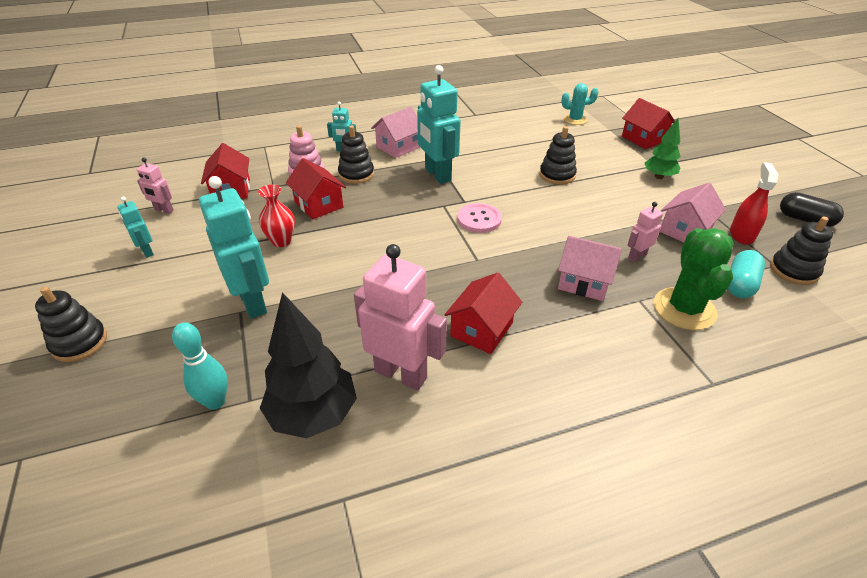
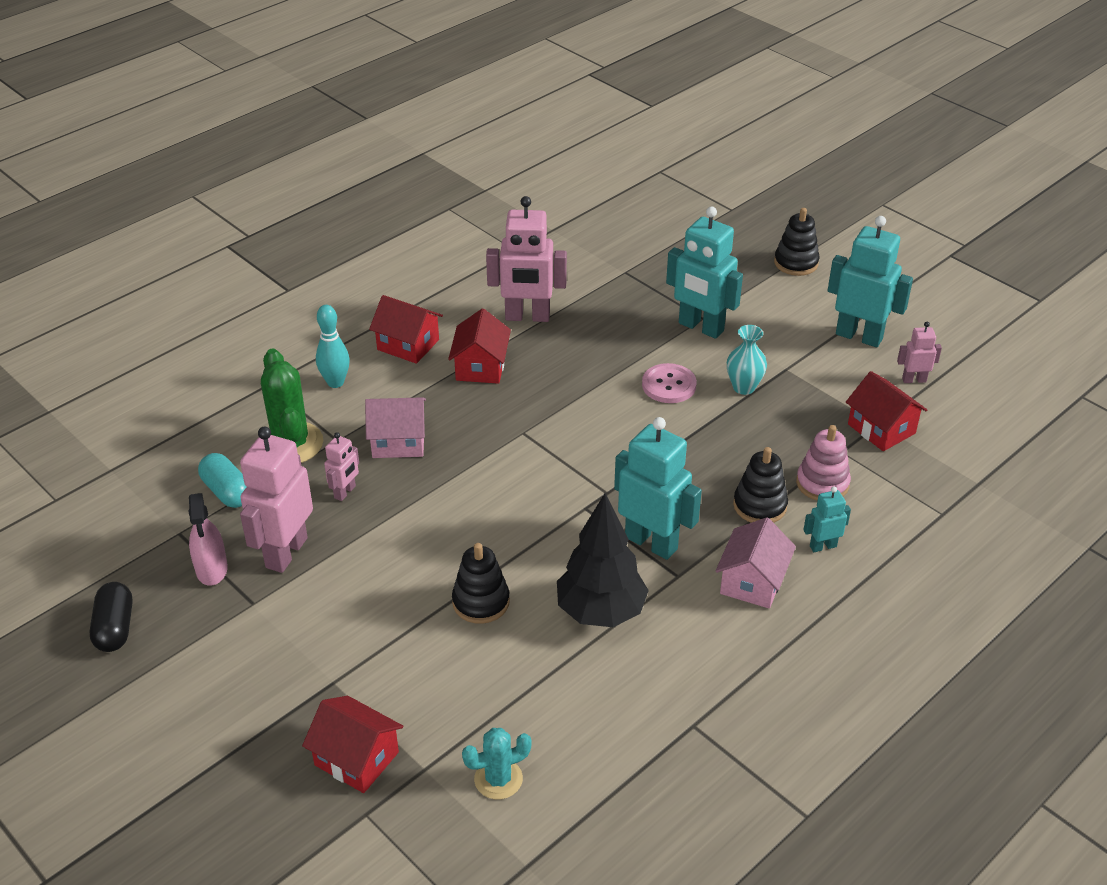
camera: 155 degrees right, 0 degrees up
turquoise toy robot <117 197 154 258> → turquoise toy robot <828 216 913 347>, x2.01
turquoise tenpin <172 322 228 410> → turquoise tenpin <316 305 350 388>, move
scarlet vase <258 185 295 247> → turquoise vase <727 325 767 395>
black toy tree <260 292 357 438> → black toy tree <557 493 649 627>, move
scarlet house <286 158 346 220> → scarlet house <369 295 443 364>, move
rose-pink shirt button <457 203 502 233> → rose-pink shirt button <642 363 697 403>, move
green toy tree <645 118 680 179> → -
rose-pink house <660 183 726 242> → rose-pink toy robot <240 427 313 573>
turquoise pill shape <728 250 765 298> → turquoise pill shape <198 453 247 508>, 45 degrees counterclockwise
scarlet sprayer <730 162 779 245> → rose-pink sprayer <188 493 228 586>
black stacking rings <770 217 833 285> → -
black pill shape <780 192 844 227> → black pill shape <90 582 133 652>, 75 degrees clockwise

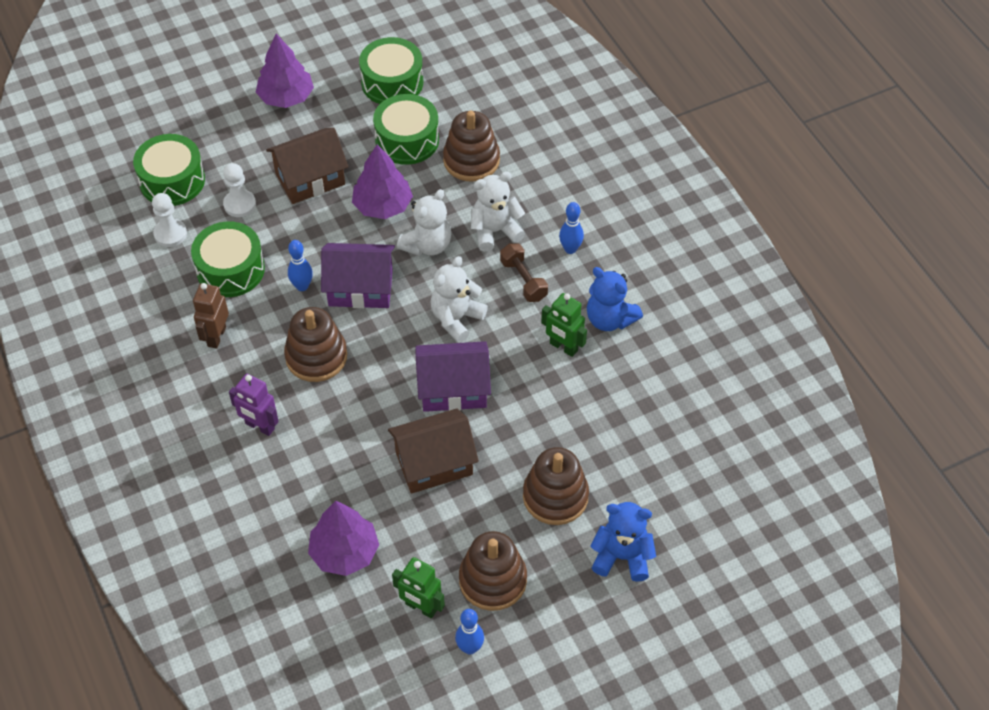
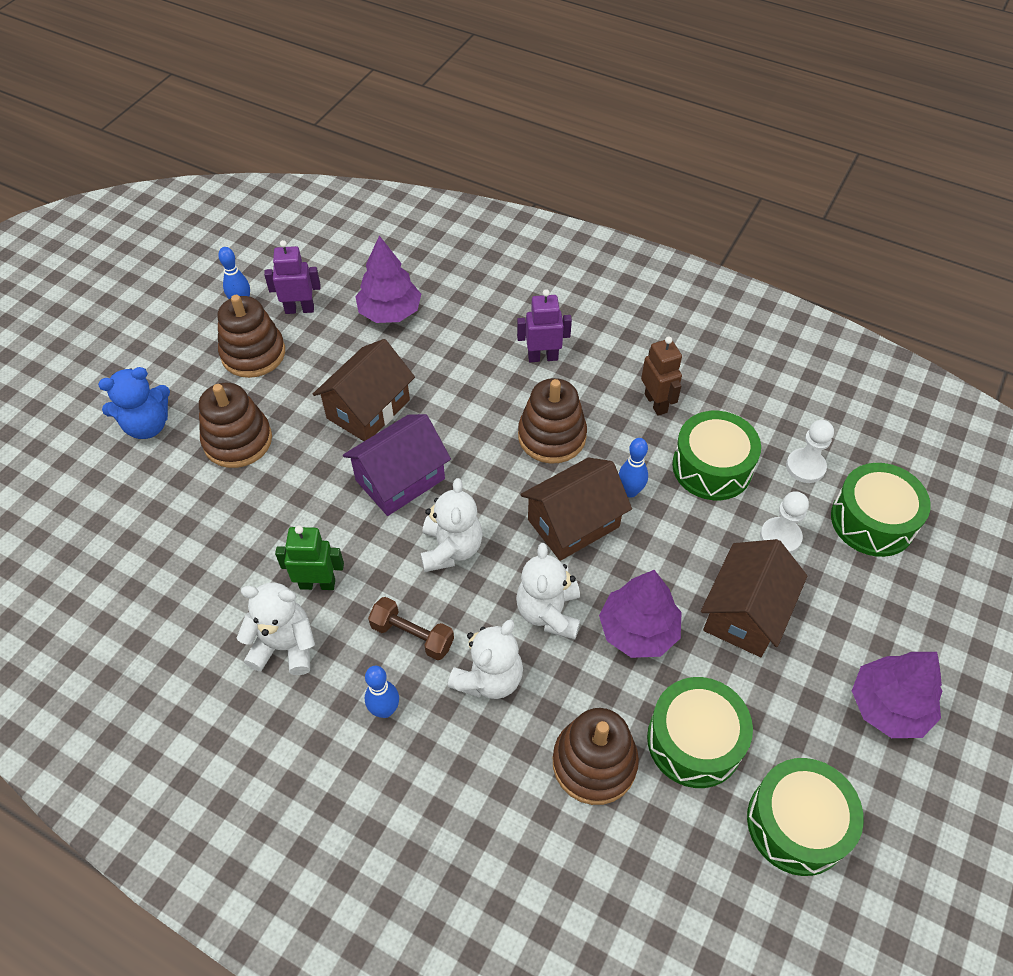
camera: 145 degrees right, 0 degrees up
purple house <321 243 395 308> → russet house <521 457 632 561>
green toy robot <392 557 445 618> → purple toy robot <264 240 321 314>
royal blue stuffed bear <587 267 643 331> → white stuffed bear <237 583 315 675>

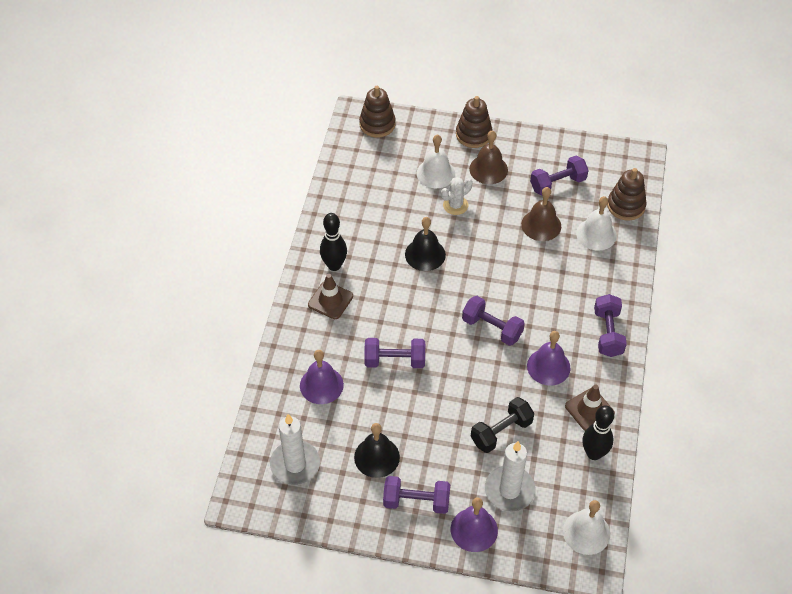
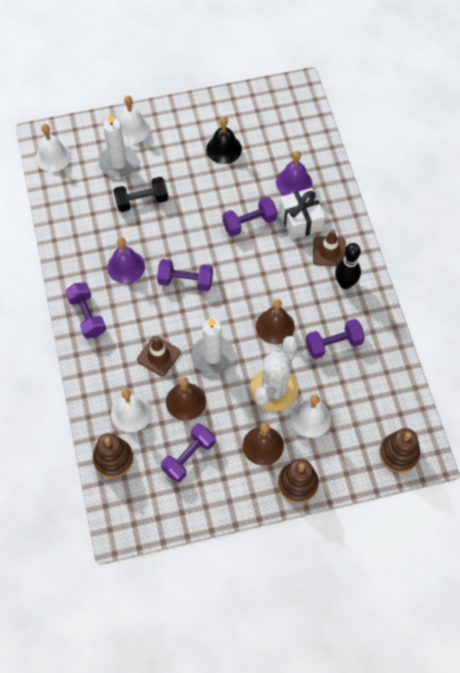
camera: 155 degrees right, 10 degrees up
white pillar candle <270 414 320 485> → white pillar candle <191 318 235 375>, move
purple hand weight <383 476 450 514> → purple hand weight <306 319 365 359>, move
black hand bell <405 217 446 271> → russet hand bell <256 299 295 344>
white saguaro cactus <441 177 472 215> → white saguaro cactus <250 336 298 411>, x1.85
purple hand bell <451 497 498 552> → white hand bell <119 96 150 144>
black hand weight <471 397 534 453> → black hand weight <114 177 168 212>, 45 degrees clockwise
russet road cone <565 384 615 431> → russet road cone <137 336 181 376>, move
black tenpin <582 406 614 460> → -
- → white present <279 188 325 240>

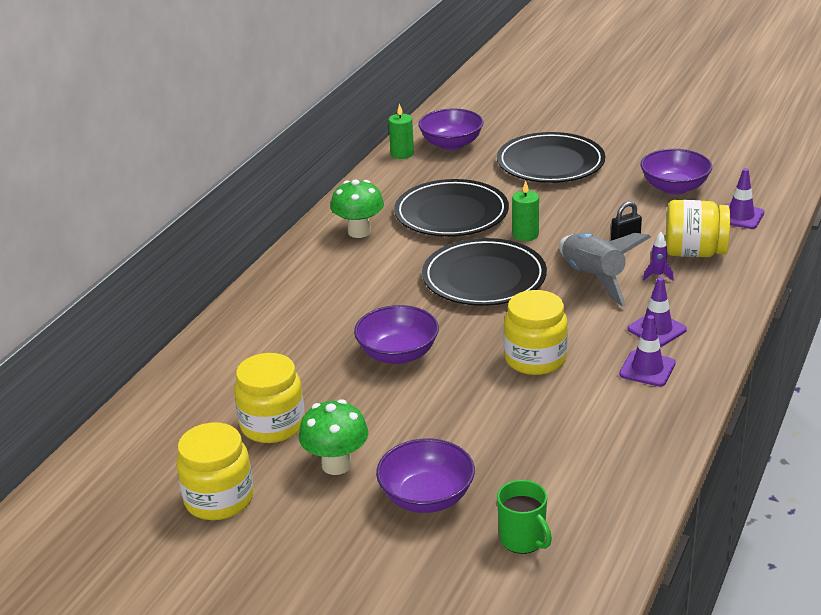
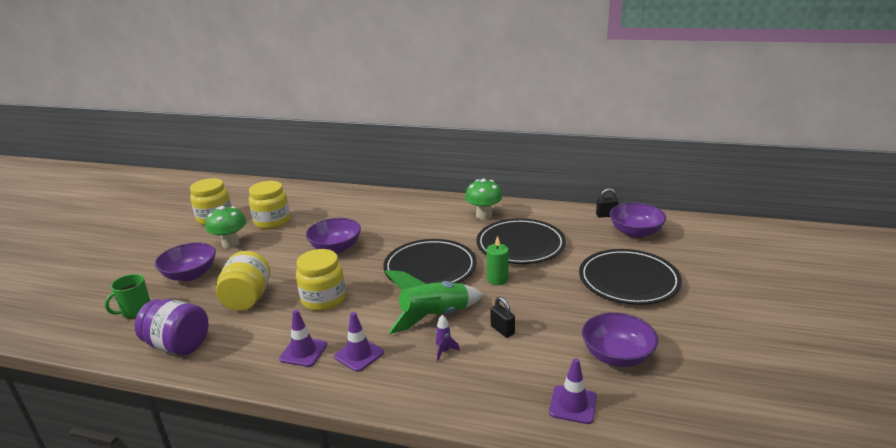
camera: 80 degrees right, 5 degrees down
green pillar candle <389 103 414 159> → black lock <596 188 619 218>
gray rocket <559 233 651 307> → green rocket <385 270 484 334>
bright yellow jam jar <666 200 730 257> → bright yellow jam jar <216 251 271 311>, move
- → purple jam jar <135 299 209 355>

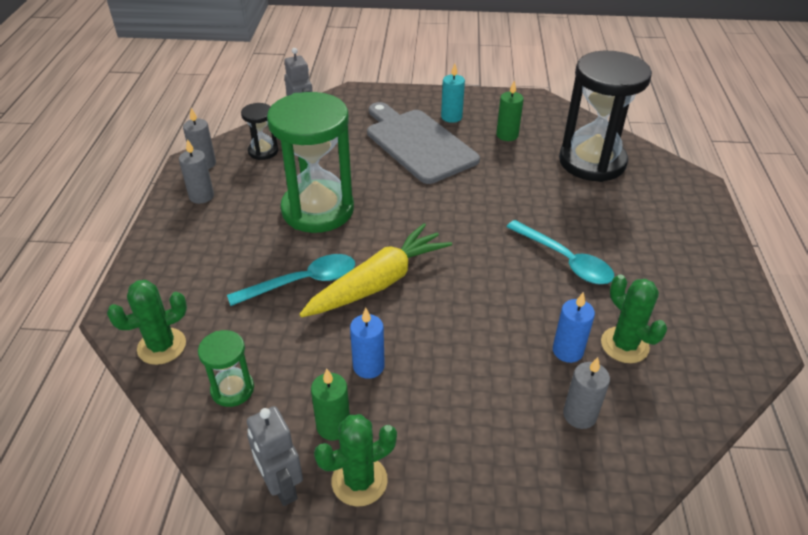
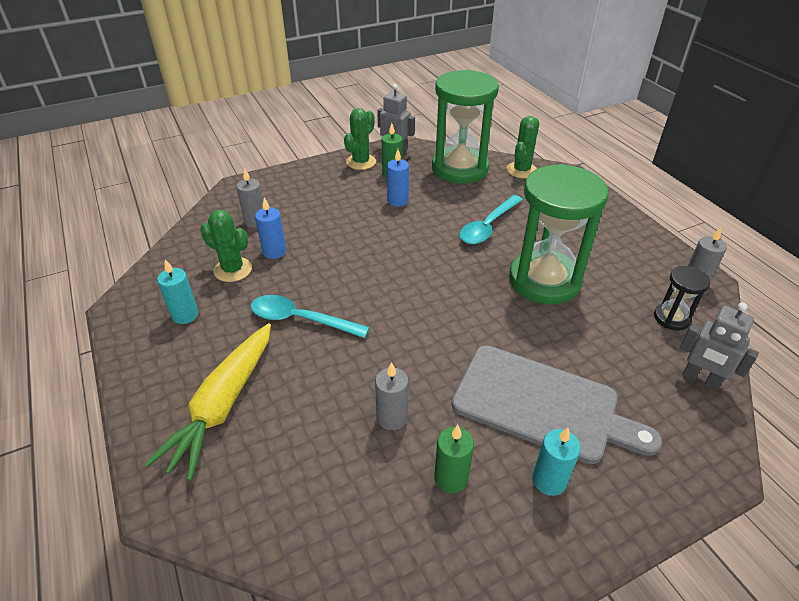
camera: 150 degrees right, 0 degrees up
gray pillar candle <179 139 214 204> → gray pillar candle <375 362 409 430>, move
green sandglass <198 330 254 407> → green sandglass <432 70 499 183>, x2.18
bright yellow toy carrot <299 223 452 317> → bright yellow toy carrot <145 323 271 481>, move
black sandglass <559 51 652 182> → -
- → turquoise pillar candle <157 259 199 324>

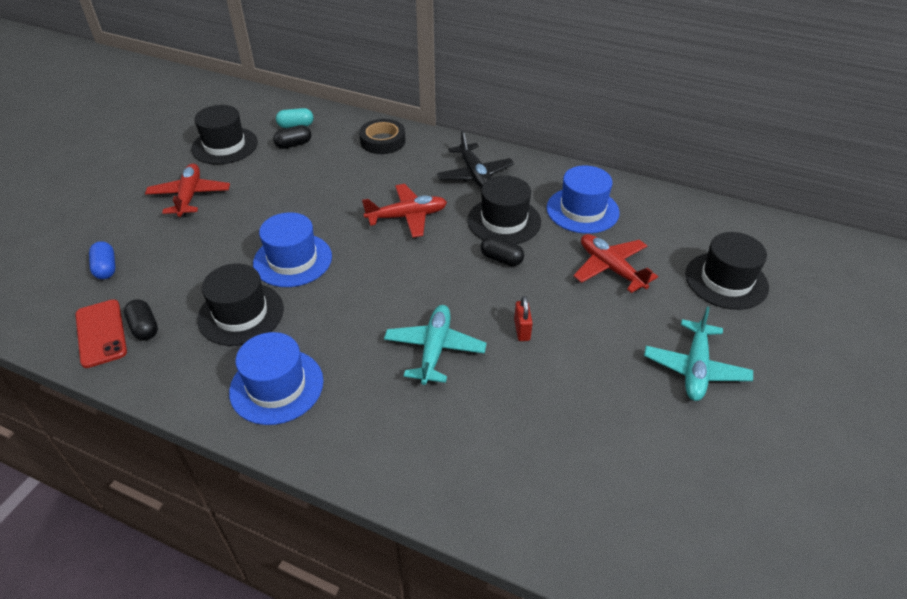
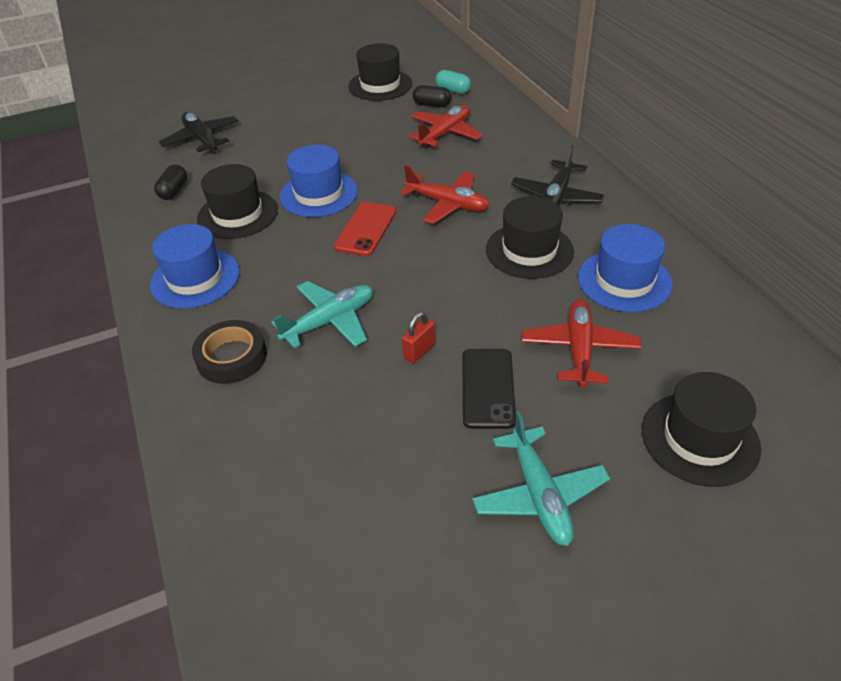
camera: 45 degrees right, 0 degrees up
scarlet mobile phone <75 300 127 368> → scarlet mobile phone <334 202 396 256>, move
royal blue pill shape <89 241 116 279> → black plane <159 112 238 154>
scarlet plane <145 163 230 217> → scarlet plane <408 105 483 149>, move
black tape <359 119 406 154> → black tape <192 320 267 384>, move
black pill shape <481 236 524 266> → -
turquoise plane <644 307 753 401> → turquoise plane <472 411 610 546>, 75 degrees counterclockwise
- → black mobile phone <462 349 516 429>

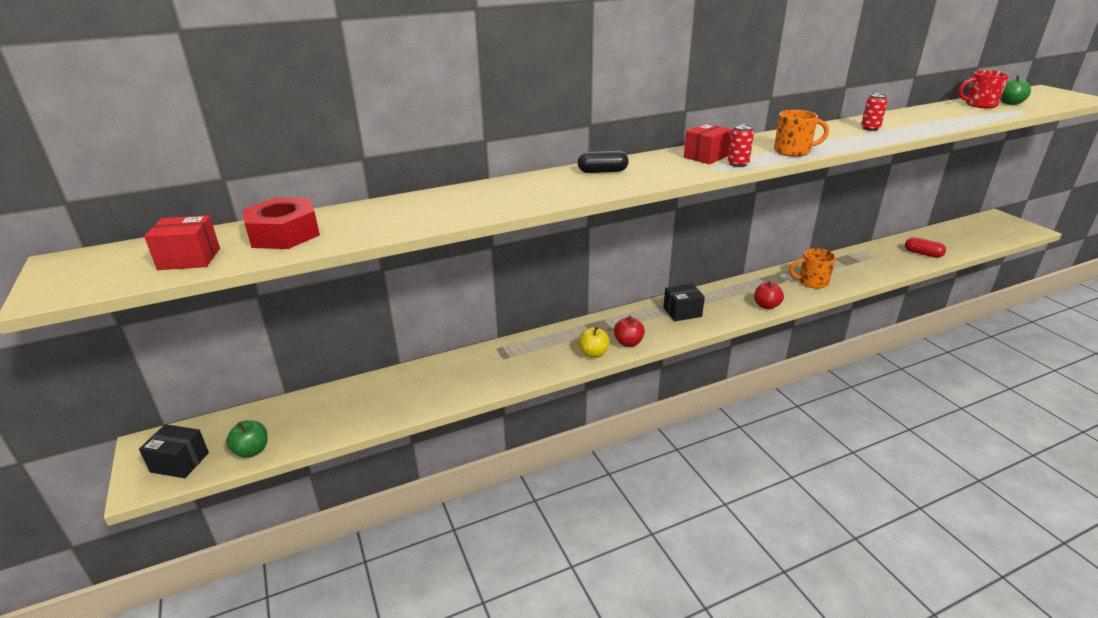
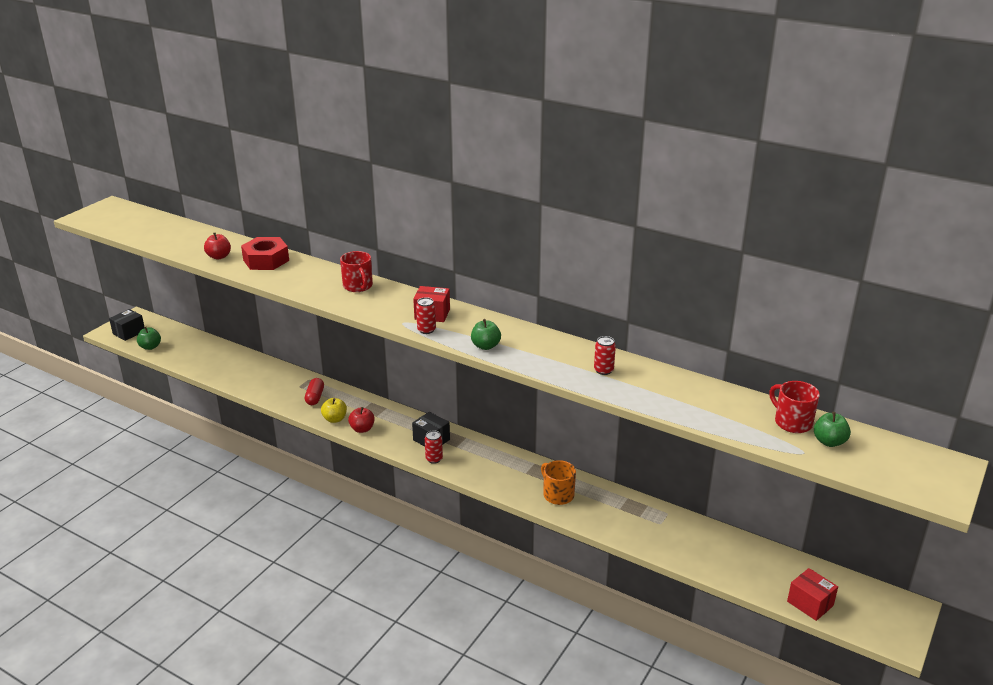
camera: 55 degrees right, 0 degrees up
black parcel <139 424 209 478> → black parcel <109 309 144 341>, 60 degrees clockwise
scarlet parcel <144 215 220 270> → scarlet parcel <787 568 838 621>, move
scarlet hex nut <243 198 320 249> → scarlet hex nut <241 237 289 270>, move
black pill shape <578 151 629 173> → scarlet mug <340 251 373 292>
scarlet toy apple <754 281 784 309> → scarlet toy apple <204 233 231 260>, move
orange mug <774 110 829 157> → green toy apple <471 319 501 350>
scarlet pill shape <905 237 946 258> → scarlet pill shape <305 378 324 405>, move
- → scarlet soda can <425 430 443 464>

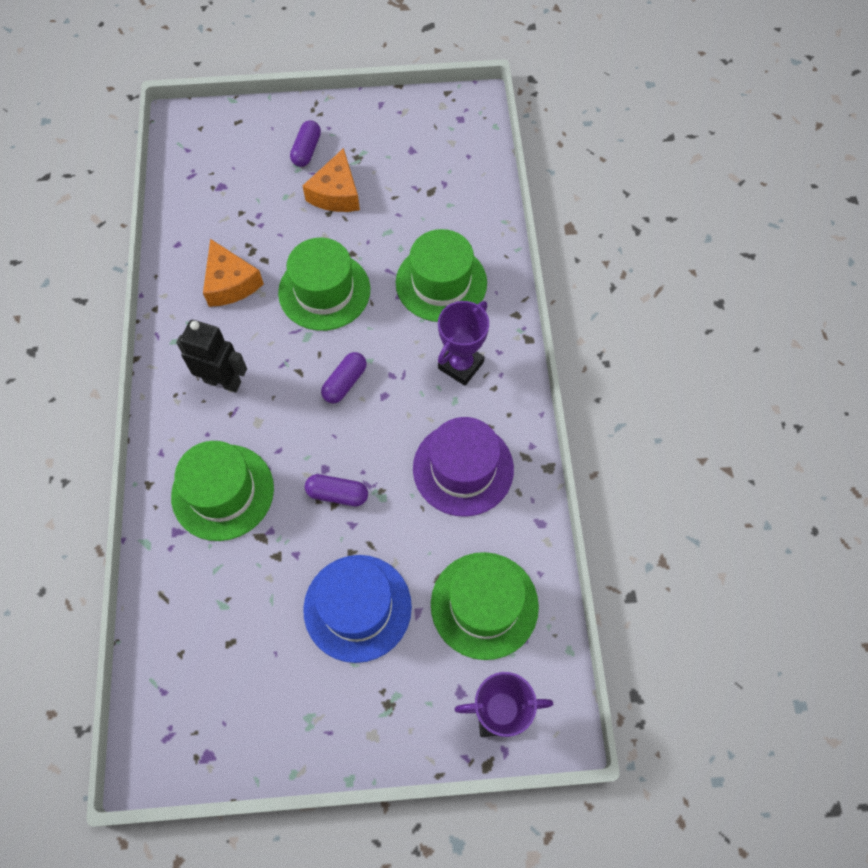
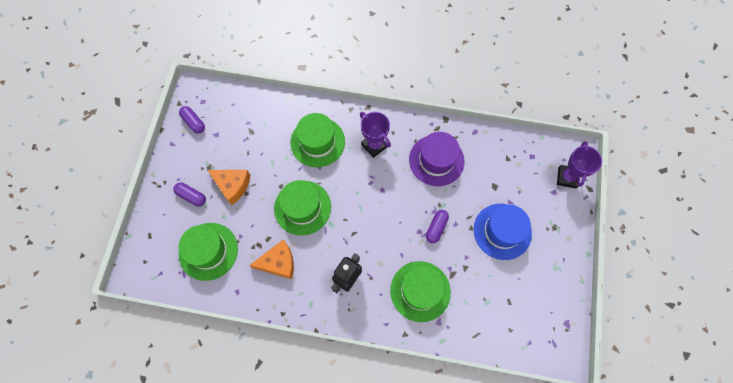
camera: 75 degrees left, 5 degrees up
purple pill shape <321 352 367 403> → purple pill shape <179 106 205 133>, move
green tall hat <431 552 539 660> → green tall hat <178 223 238 281>, move

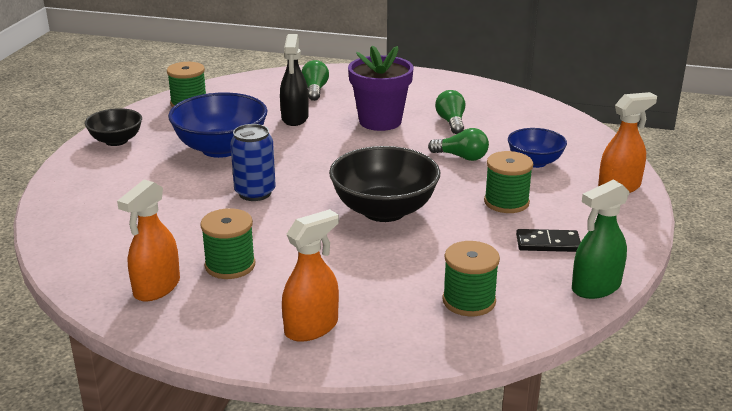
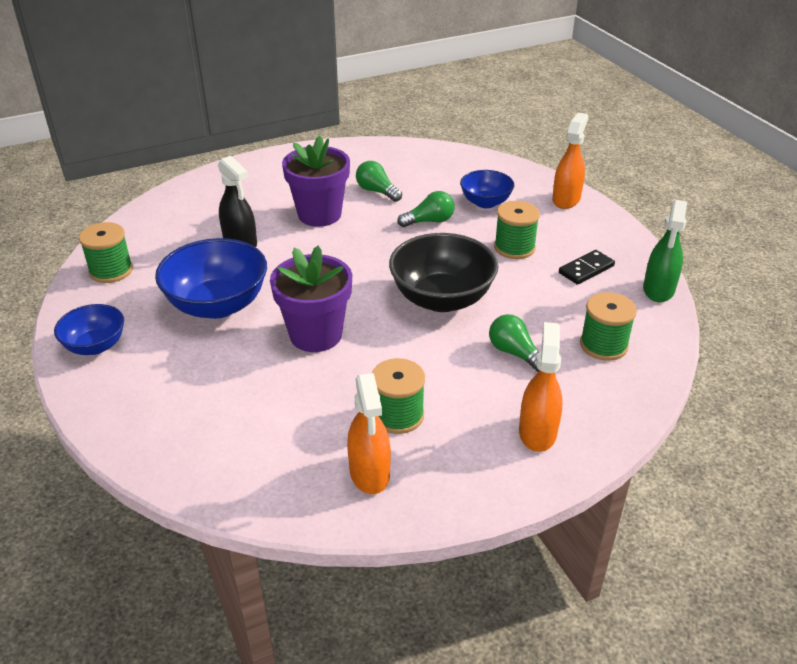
camera: 40 degrees left, 10 degrees up
black bowl <85 108 142 146> → royal blue bowl <54 304 124 355>
royal blue soda can <230 124 276 201> → purple potted plant <270 245 352 352>
green lightbulb <302 60 329 101> → green lightbulb <489 314 539 372>, move

